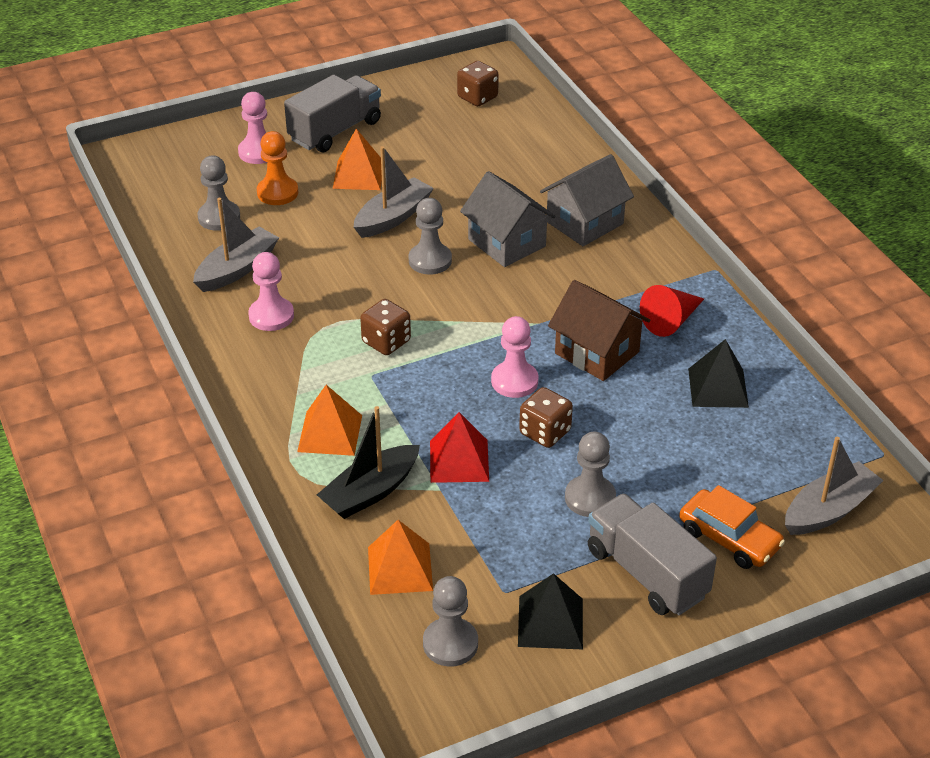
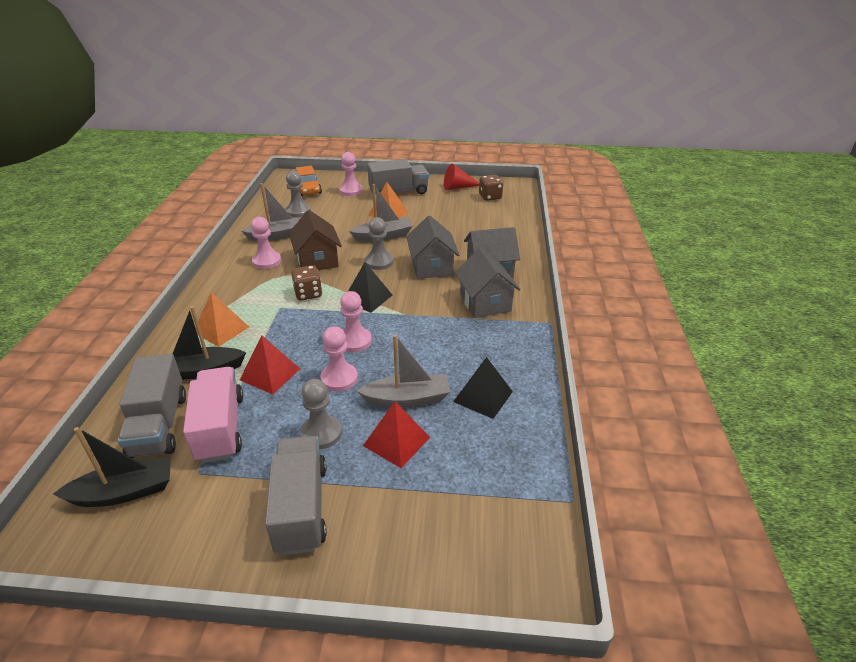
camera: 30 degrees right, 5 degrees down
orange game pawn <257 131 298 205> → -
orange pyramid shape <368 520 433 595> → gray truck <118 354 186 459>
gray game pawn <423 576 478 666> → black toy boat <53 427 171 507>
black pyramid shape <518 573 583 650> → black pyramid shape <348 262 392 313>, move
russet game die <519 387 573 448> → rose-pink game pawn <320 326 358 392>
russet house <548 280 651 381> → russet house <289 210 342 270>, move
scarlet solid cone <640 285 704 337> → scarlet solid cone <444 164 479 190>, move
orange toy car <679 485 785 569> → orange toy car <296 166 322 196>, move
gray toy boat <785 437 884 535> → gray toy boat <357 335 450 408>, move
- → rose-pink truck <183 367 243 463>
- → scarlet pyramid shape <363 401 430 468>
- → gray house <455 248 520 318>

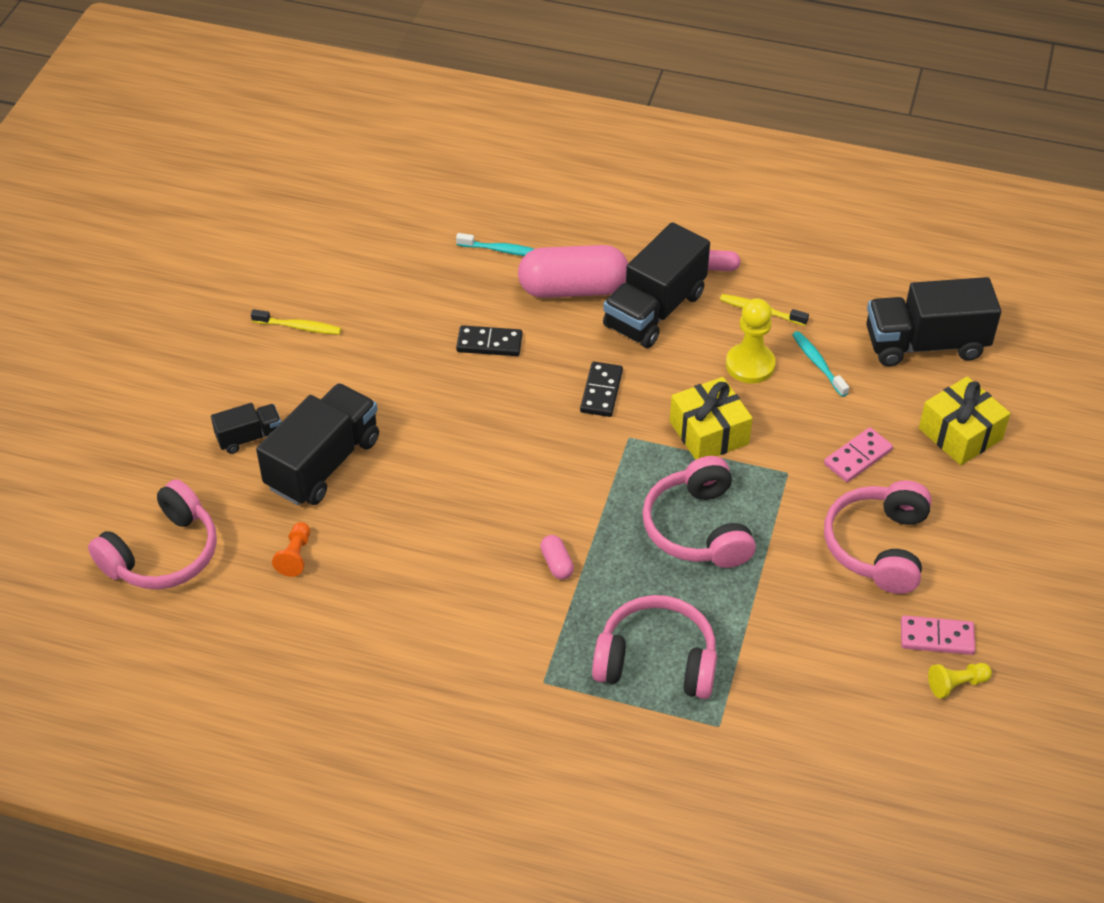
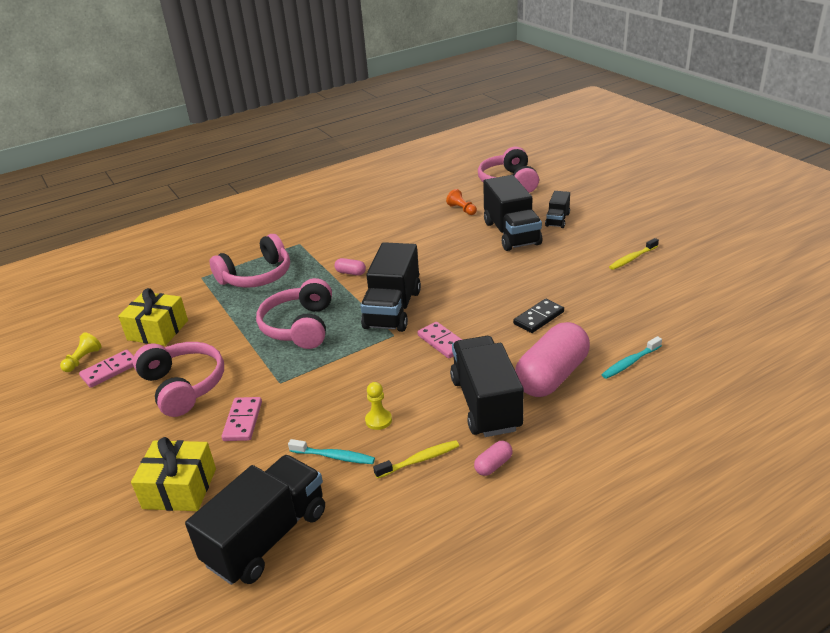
camera: 135 degrees right, 15 degrees down
black domino piece <580 362 623 417> → rose-pink domino piece <417 322 462 358>
rose-pink over-ear headphones <642 456 756 568> → rose-pink over-ear headphones <256 278 332 349>, 120 degrees counterclockwise
bright yellow present <670 377 753 460> → bright yellow present <118 288 188 346>, move
bright yellow game pawn <726 298 776 383> → bright yellow game pawn <365 382 392 430>, x0.59
- → black truck <360 242 421 332>

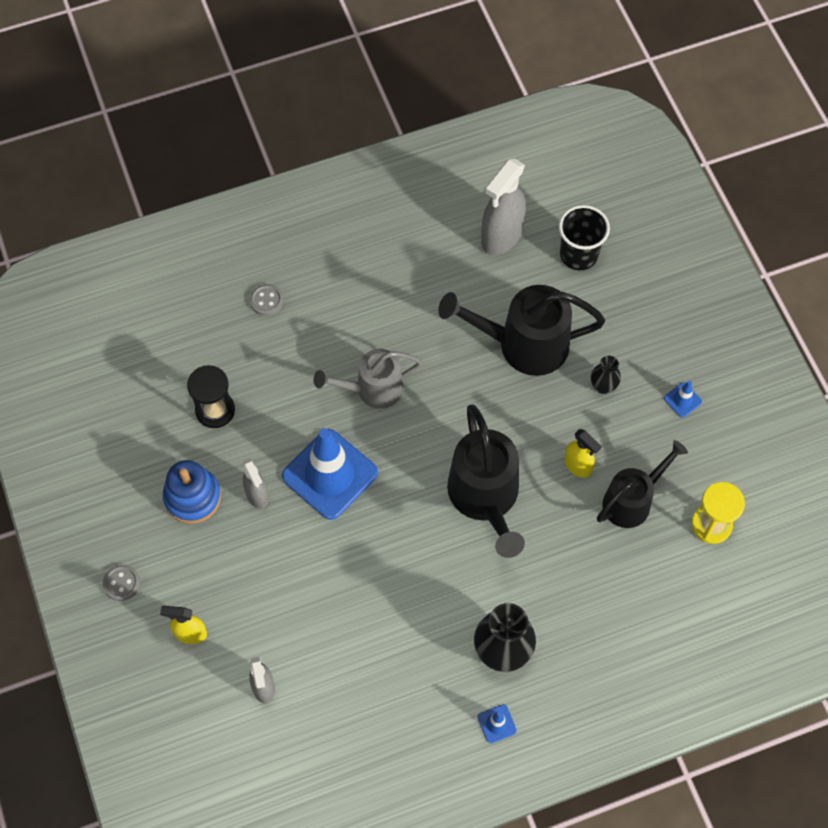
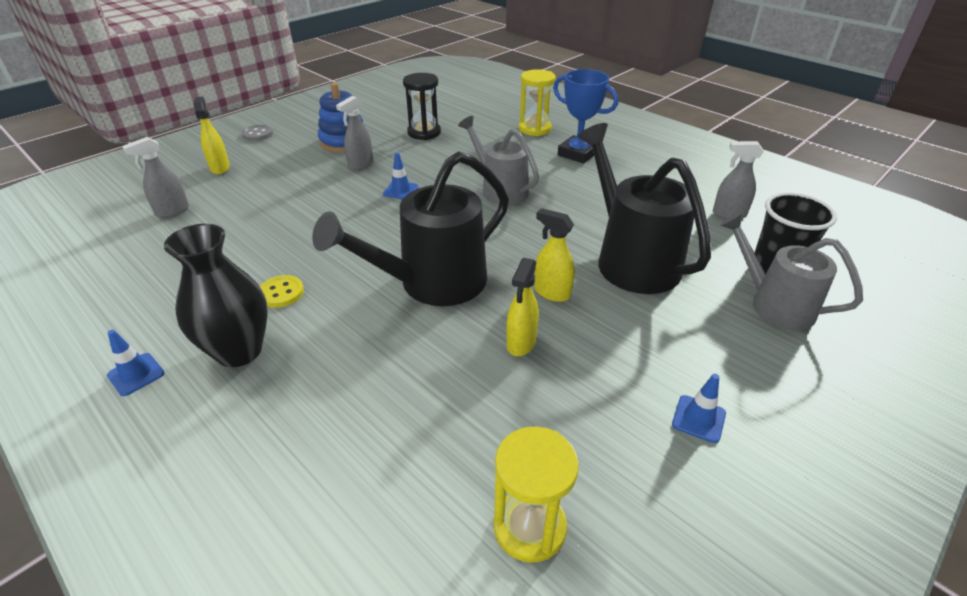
camera: 65 degrees right, 25 degrees down
gray shirt button <250 284 284 316> → bright yellow sandglass <519 69 556 136>
royal blue road cone <282 428 378 520> → royal blue road cone <383 153 419 199>, x0.40
gray sprayer <481 159 526 255> → gray sprayer <713 141 764 219>, x0.57
black vase <591 356 621 394> → -
black watering can <597 440 688 528> → -
- → bright yellow shirt button <260 275 304 308>
- → bright yellow sprayer <535 208 574 302>
- → royal blue trophy <553 69 618 164>
- → gray watering can <720 212 863 330>

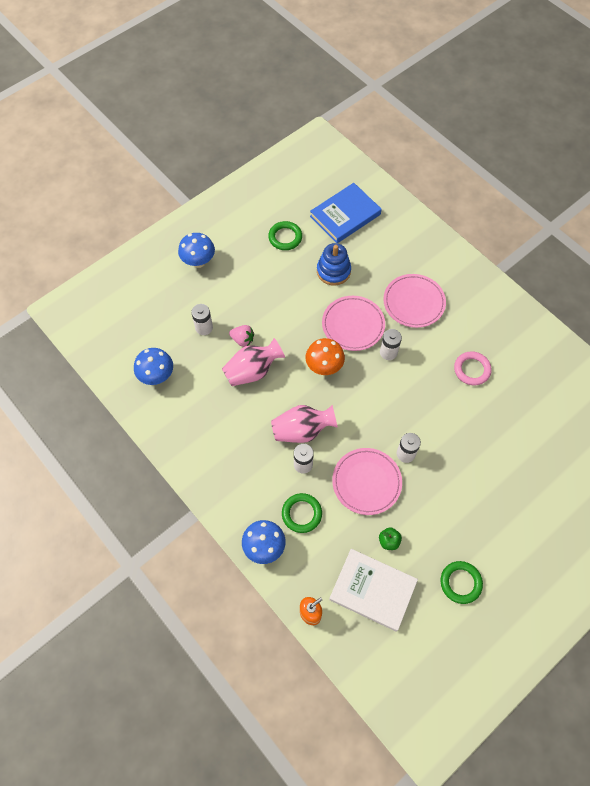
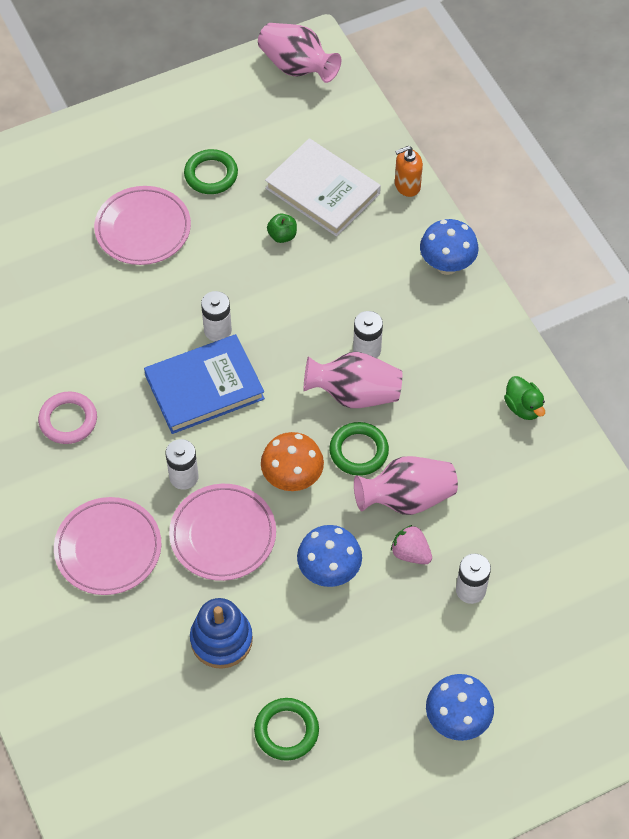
camera: 165 degrees left, 5 degrees down
royal blue mushroom <134 348 173 385> → royal blue mushroom <297 525 362 587>, move
green ring <282 493 322 533> → green ring <329 422 389 476>, move
royal blue hardcover <310 183 382 243> → royal blue hardcover <144 334 265 434>, move
rose-pink dinner plate <332 448 402 515> → rose-pink dinner plate <94 186 191 265>, move
- → rose-pink vase <258 23 341 83>
- → green rubber duck <504 376 545 420>

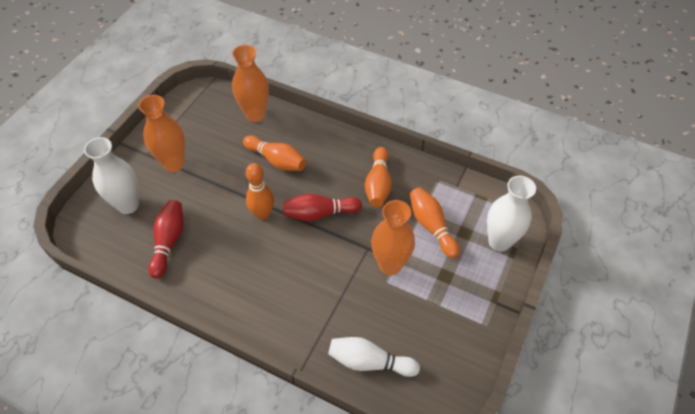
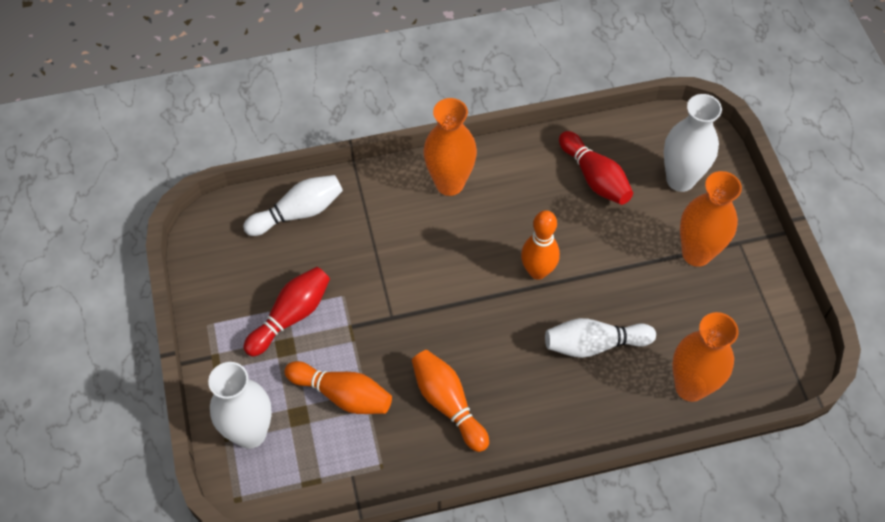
camera: 140 degrees right, 5 degrees up
orange tenpin <243 135 306 171> → white tenpin <545 318 656 358>
scarlet tenpin <283 194 362 221> → scarlet tenpin <243 267 330 357>, move
orange vase <371 200 415 275> → orange vase <424 98 477 196>, move

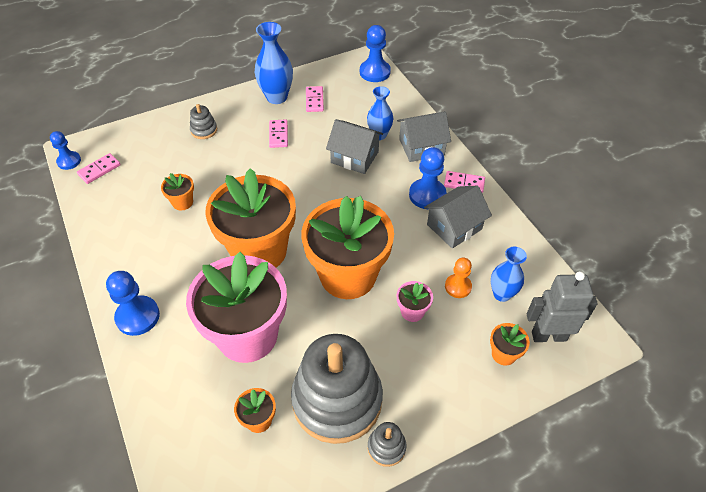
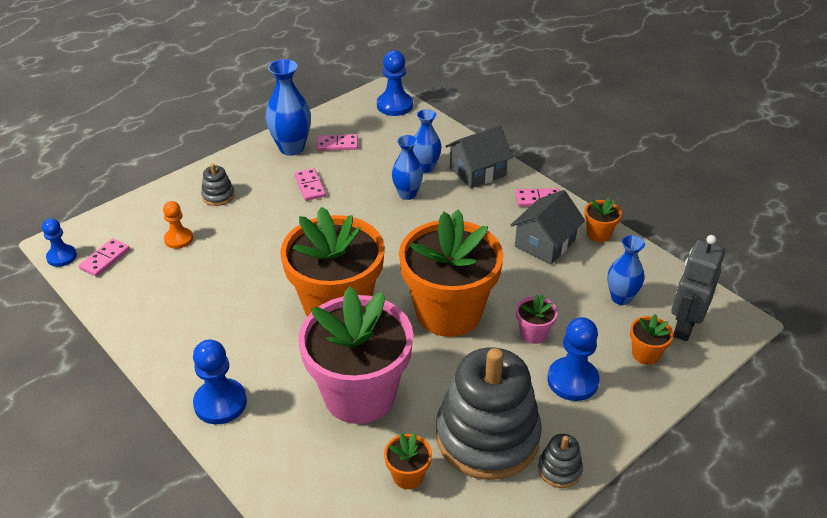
camera: 15 degrees left, 10 degrees down
orange potted plant <161 173 194 210> → orange potted plant <584 198 622 242>, move
rose-pink domino piece <306 86 324 112> → rose-pink domino piece <316 134 358 151>, 75 degrees counterclockwise
gray house <326 119 383 174> → royal blue vase <392 135 423 200>
royal blue game pawn <409 147 447 209> → royal blue game pawn <547 317 600 401>, move
orange game pawn <445 258 472 298> → orange game pawn <163 201 193 249>, move
gray toy robot <527 271 598 342> → gray toy robot <671 235 725 341>, 45 degrees counterclockwise

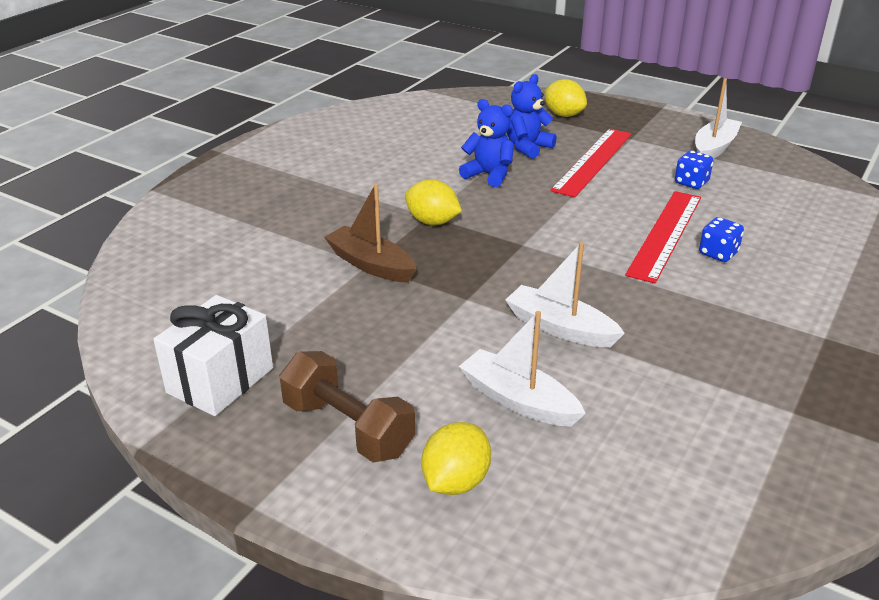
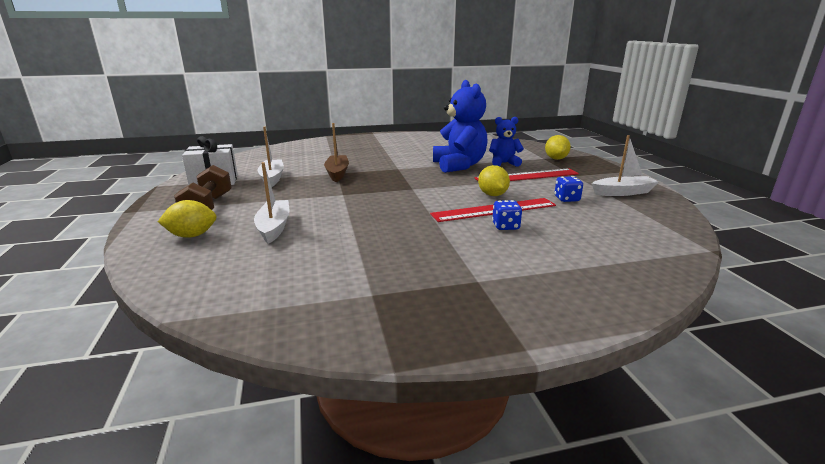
camera: 45 degrees right, 10 degrees down
bright yellow toy lemon <405 180 462 225> → bright yellow toy lemon <478 165 510 196>, move
royal blue stuffed bear <459 99 514 187> → royal blue stuffed bear <433 80 488 173>, x1.74
white toy boat <505 242 625 347> → white toy boat <257 126 284 187>, move

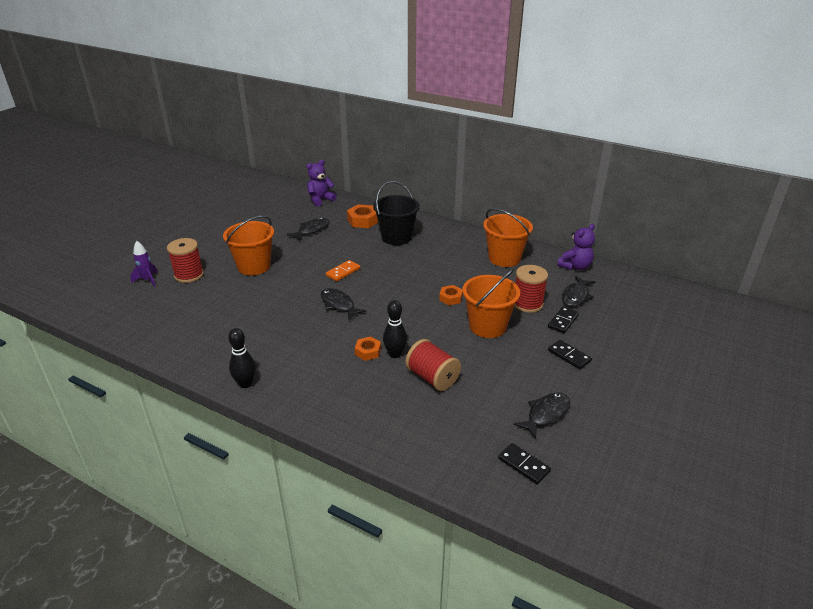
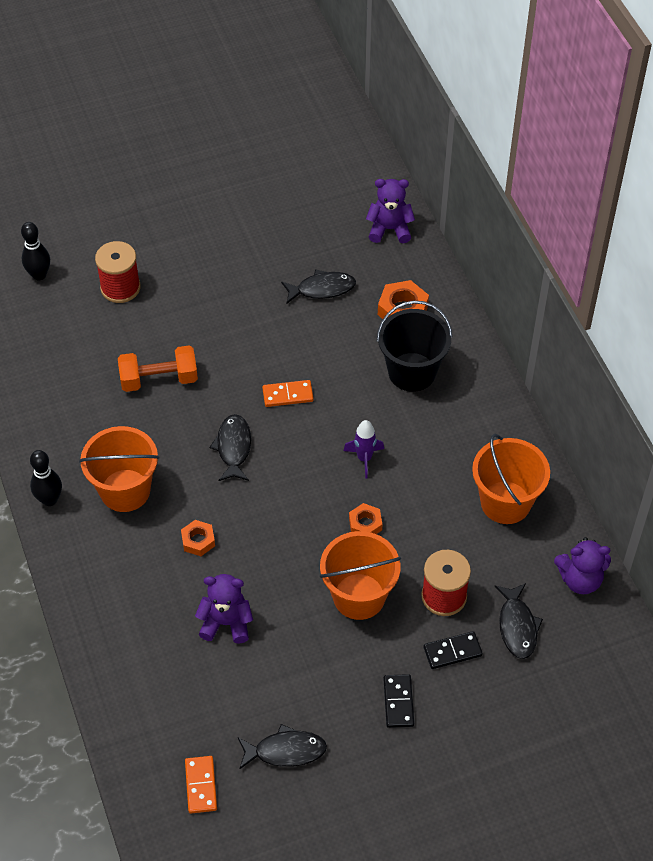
camera: 40 degrees right, 20 degrees up
purple rocket <130 241 158 287> → purple rocket <343 420 384 479>, move
orange pail <223 215 274 276> → orange pail <79 426 159 512>, move
black tenpin <383 300 407 358> → black tenpin <21 222 50 280>, move
scarlet spool <405 339 461 391> → purple stuffed bear <195 574 253 644>
black domino piece <498 443 551 484> → orange domino piece <185 756 217 813>
black fish figure <562 276 595 307> → black fish figure <494 583 543 659>, 75 degrees counterclockwise
- → orange hand weight <118 345 198 392>

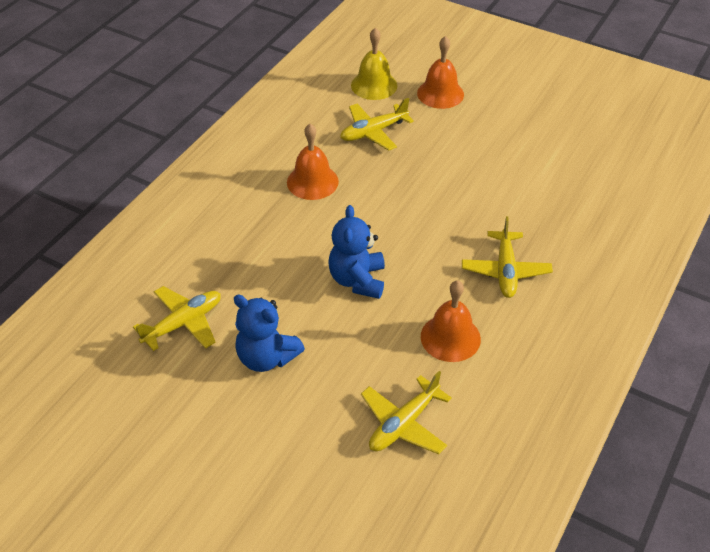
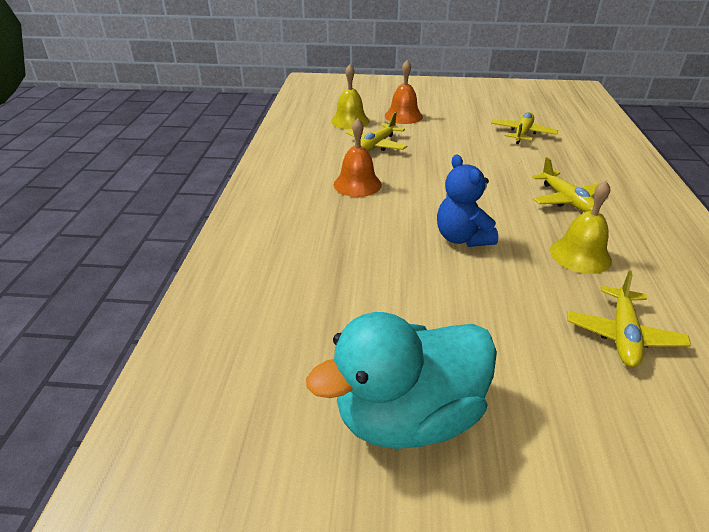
camera: 25 degrees left, 10 degrees down
bright yellow plane <133 286 221 351> → bright yellow plane <491 112 558 144>, move
royal blue stuffed bear <234 295 305 372> → -
orange hand bell <421 280 481 362> → bright yellow hand bell <550 181 612 274>
- → turquoise rubber duck <306 312 497 449>

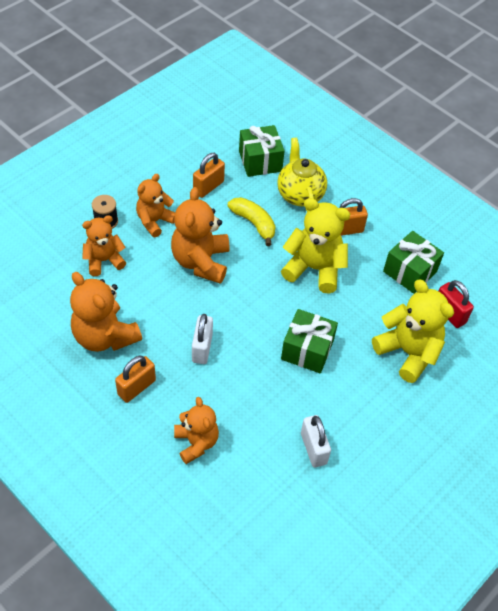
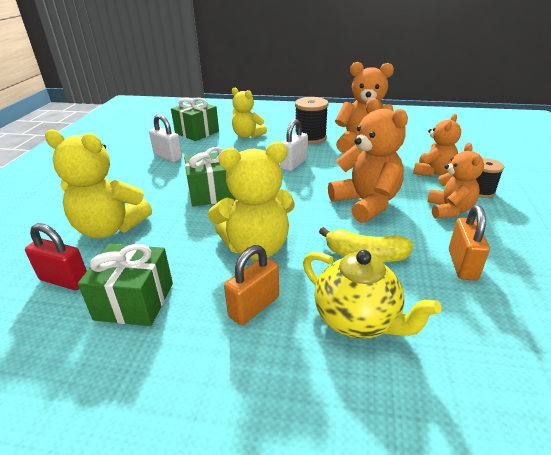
camera: 150 degrees right, 20 degrees down
orange lock <115 356 156 403> → black spool <295 97 329 144>
orange stuffed bear <174 397 219 464> → bright yellow stuffed bear <232 88 267 138>
white lock <192 314 213 364> → white lock <280 119 308 171>, 60 degrees clockwise
green present <239 125 285 177> → green present <171 97 219 141>, move

